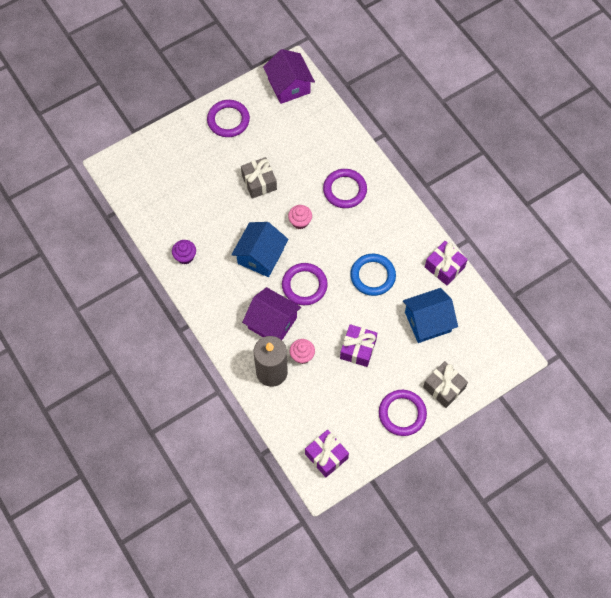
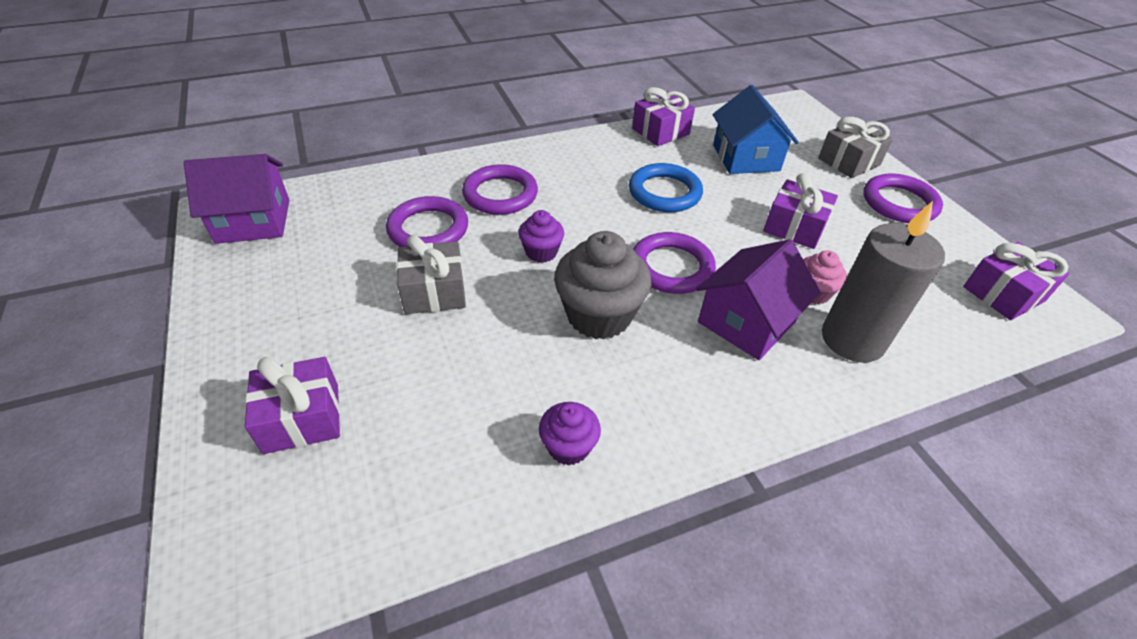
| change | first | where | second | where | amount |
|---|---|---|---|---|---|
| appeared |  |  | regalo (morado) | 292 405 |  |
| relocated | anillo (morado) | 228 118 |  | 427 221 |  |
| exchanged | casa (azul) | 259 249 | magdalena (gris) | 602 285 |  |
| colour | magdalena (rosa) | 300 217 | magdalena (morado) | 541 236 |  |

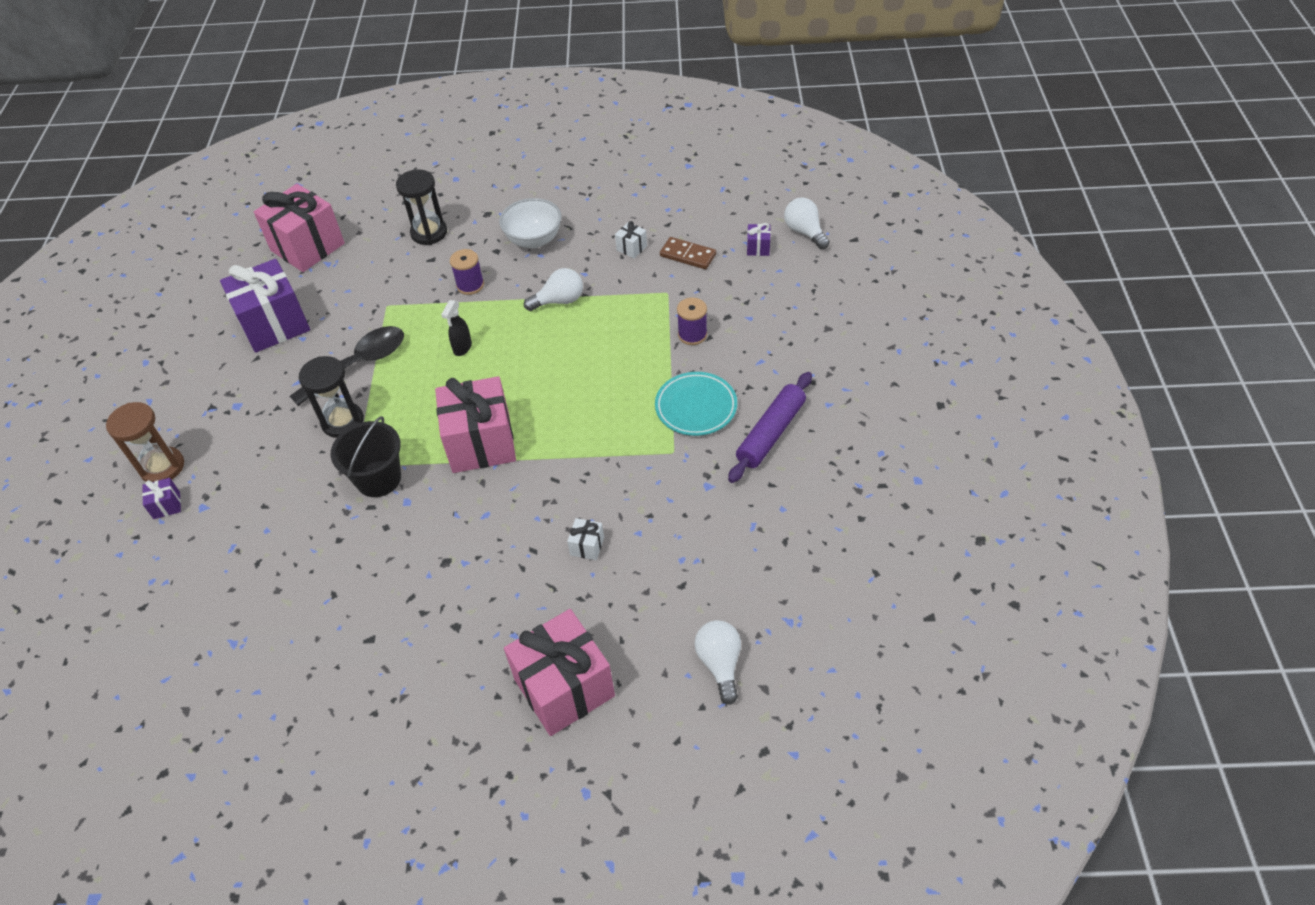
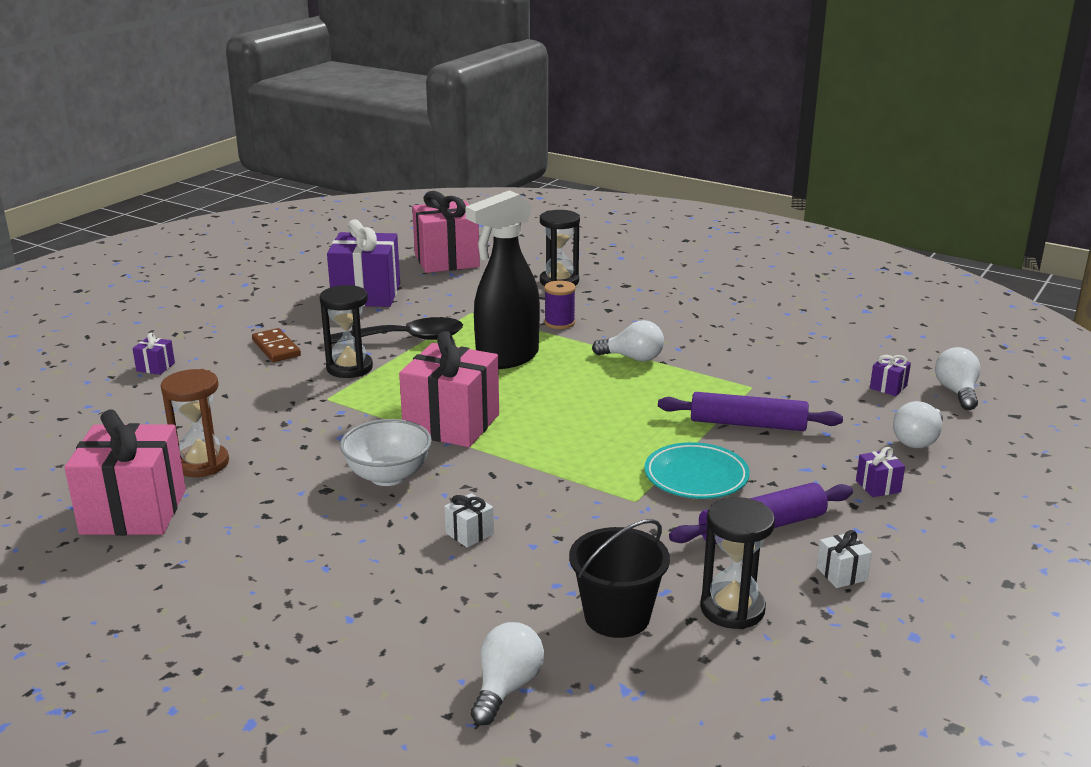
| change | first | where | second | where | amount |
|---|---|---|---|---|---|
| appeared |  |  | reloj de arena (negro) | 737 563 |  |
| appeared |  |  | regalo (morado) | 880 472 |  |
| appeared |  |  | bombilla (blanco) | 918 424 |  |
| relocated | reloj de arena (marrón) | 145 442 |  | 195 423 |  |
| relocated | balde (negro) | 366 456 |  | 619 578 |  |
| relocated | cuenco (blanco) | 530 223 |  | 386 452 |  |
| relocated | regalo (rosa) | 559 672 |  | 125 472 |  |
| relocated | regalo (blanco) | 631 239 |  | 844 559 |  |
| relocated | ficha de dominó (marrón) | 688 253 |  | 276 345 |  |
| exchanged | carrete (morado) | 692 321 | rodillo (morado) | 750 411 |  |
| size | pulverizador (negro) | 456 328 |  | 502 279 | x2.43 |

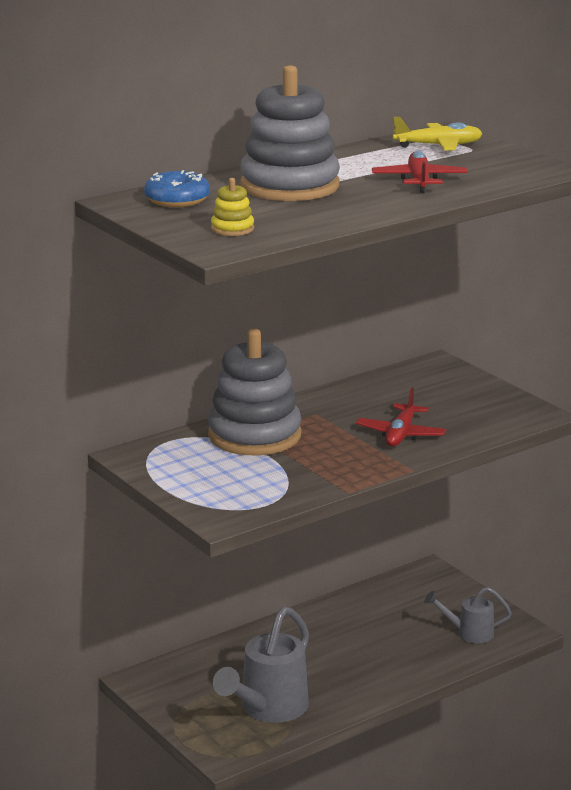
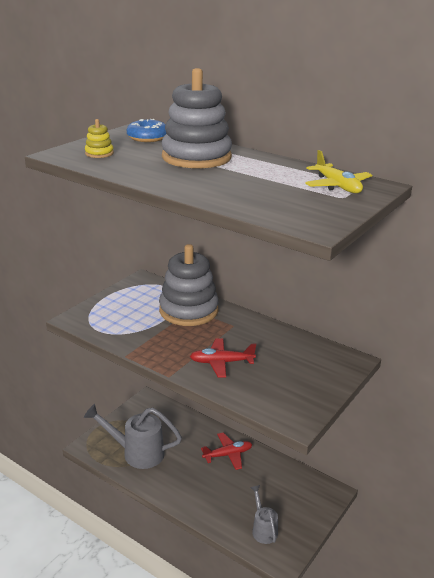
| change | first | where | second | where | amount |
|---|---|---|---|---|---|
| relocated | avión (rojo) | 420 171 |  | 226 451 |  |

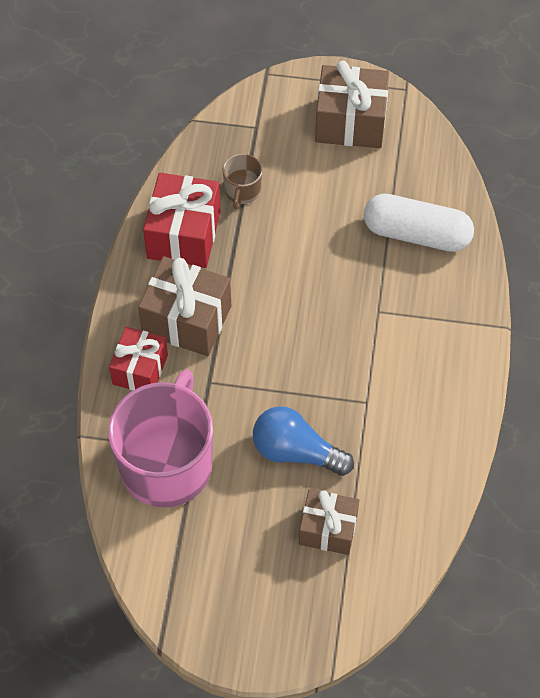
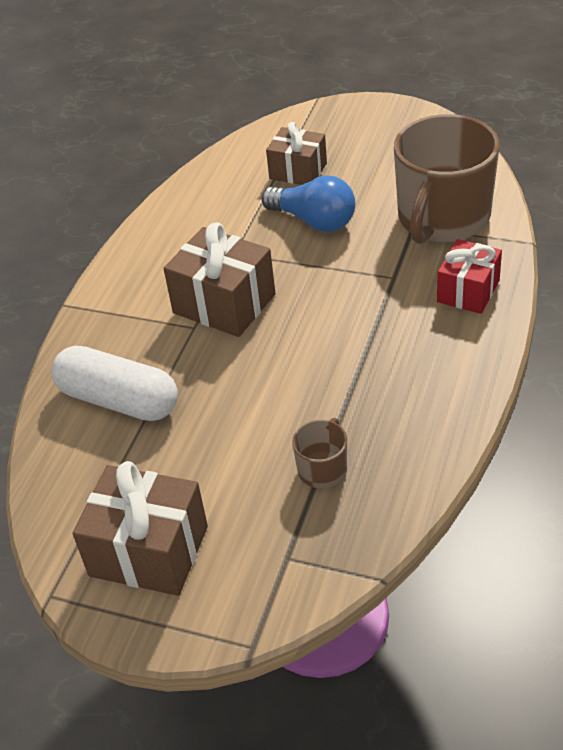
| change | first | where | second | where | amount |
|---|---|---|---|---|---|
| missing | regalo (rojo) | 182 220 |  |  |  |
| relocated | regalo (marrón) | 184 306 |  | 219 279 |  |
| colour | taza (rosa) | 160 438 | taza (marrón) | 446 179 |  |

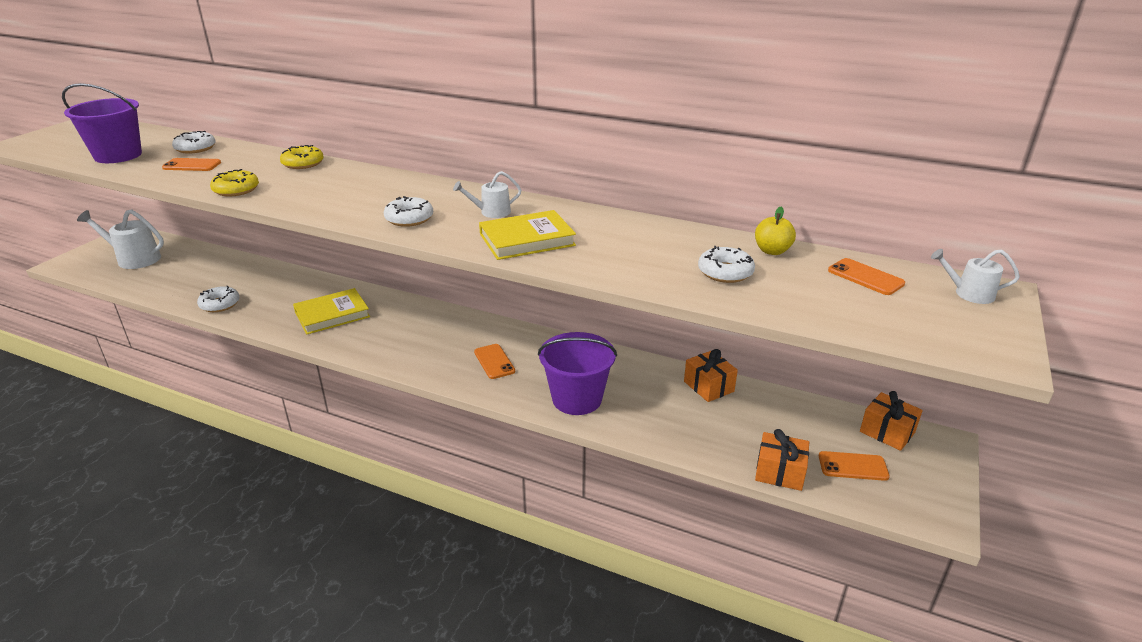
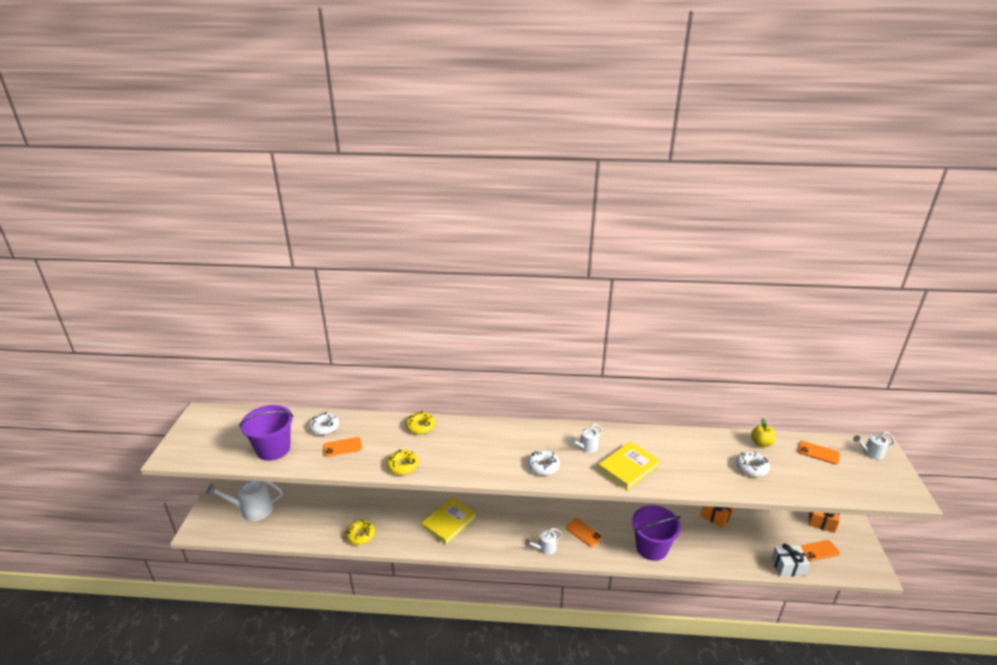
| change | first | where | second | where | amount |
|---|---|---|---|---|---|
| appeared |  |  | regadera (blanco) | 544 541 |  |
| colour | rosquilla (blanco) | 218 299 | rosquilla (amarillo) | 360 532 |  |
| colour | regalo (naranja) | 782 460 | regalo (blanco) | 790 560 |  |

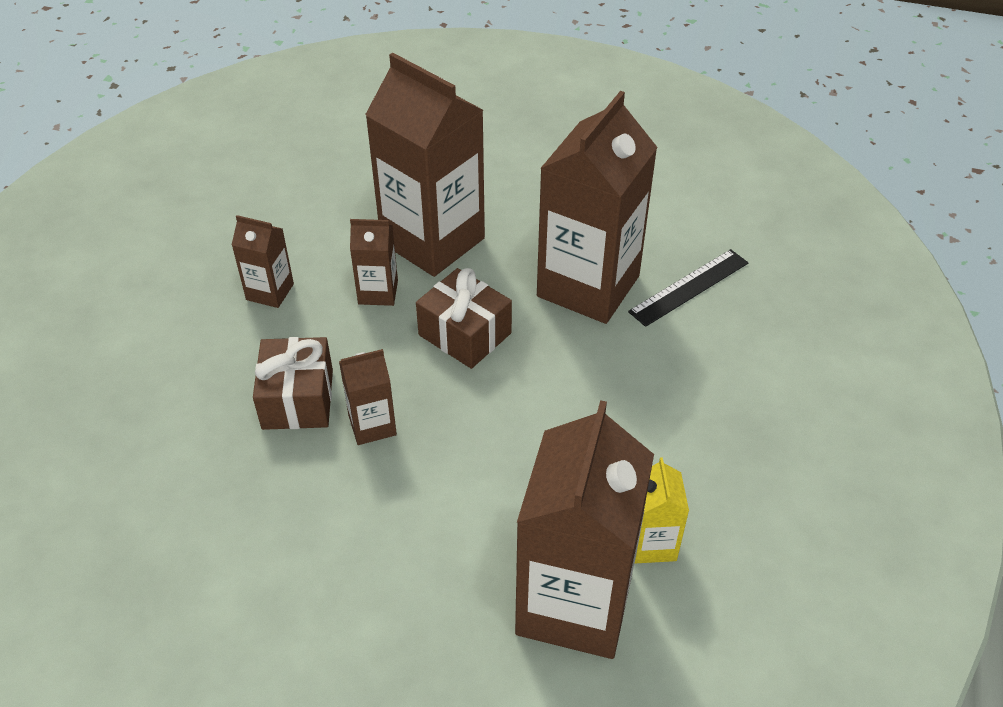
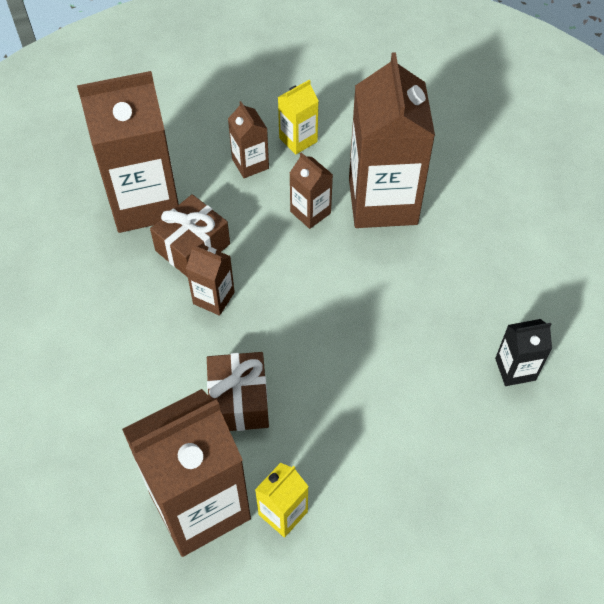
| change | first | where | second | where | amount |
|---|---|---|---|---|---|
| appeared |  |  | cartón de leche (amarillo) | 298 117 |  |
| relocated | regalo (marrón) | 464 318 |  | 238 391 |  |
| relocated | cartón de leche (marrón) | 597 207 |  | 128 152 |  |
| exchanged | regla (negro) | 688 288 | cartón de leche (negro) | 523 352 |  |

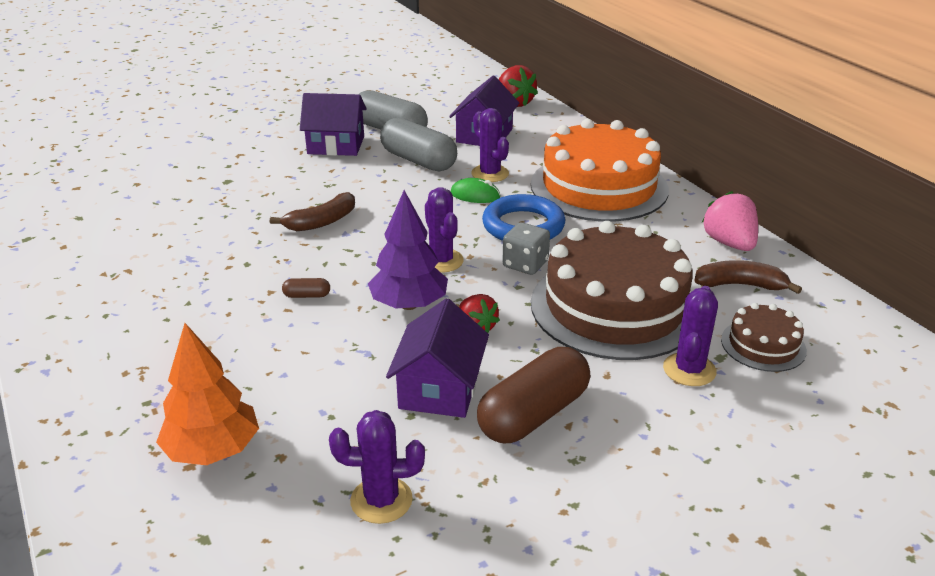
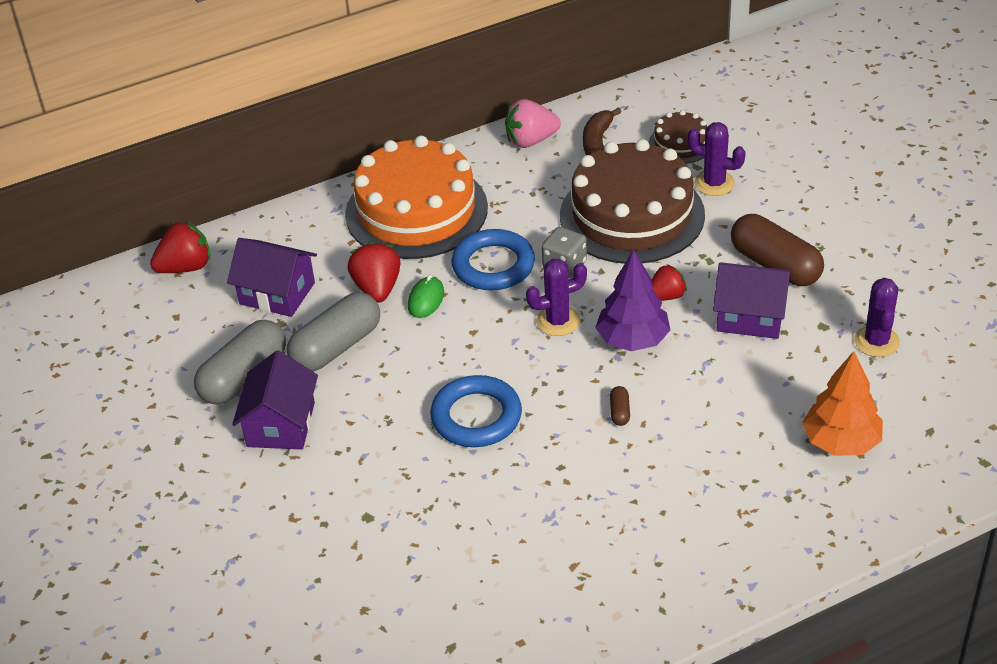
| change | first | where | second | where | amount |
|---|---|---|---|---|---|
| exchanged | plátano (marrón) | 312 211 | anillo (azul) | 476 411 |  |
| exchanged | cactus (morado) | 490 145 | fresa (rojo) | 374 272 |  |

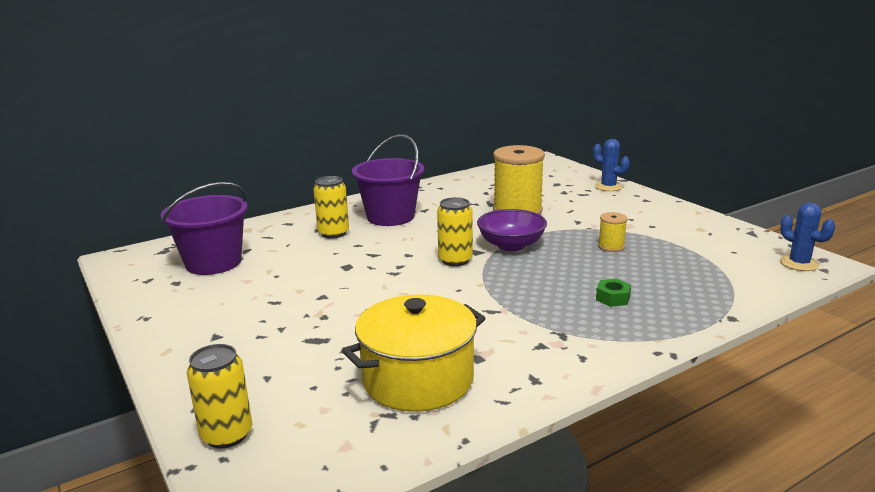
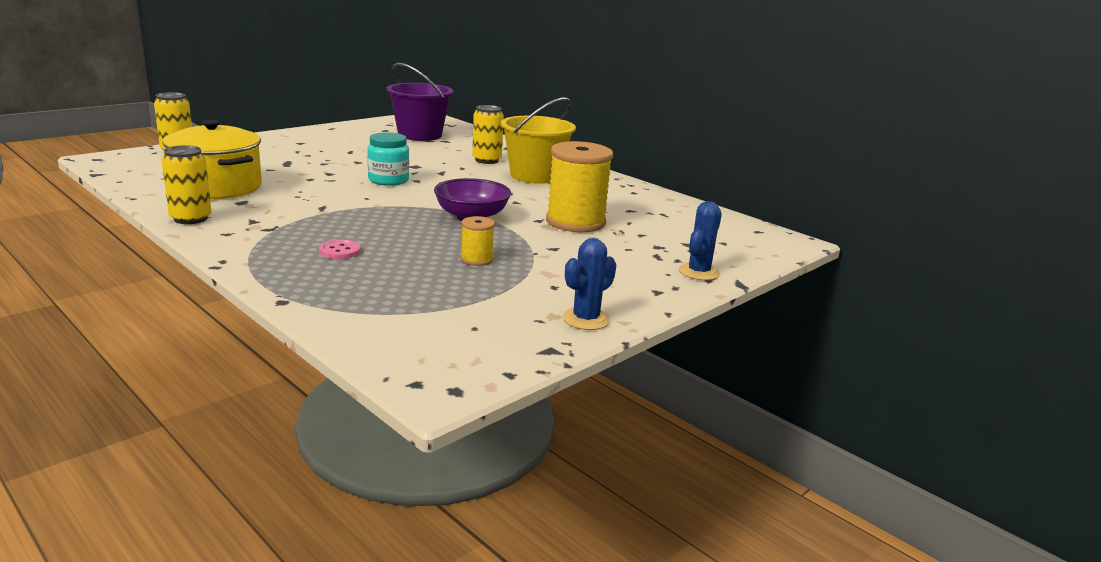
| change | first | where | second | where | amount |
|---|---|---|---|---|---|
| appeared |  |  | tarro (turquesa) | 388 159 |  |
| relocated | lata (amarillo) | 455 231 |  | 186 184 |  |
| relocated | cactus (azul) | 807 237 |  | 589 284 |  |
| exchanged | tuerca (verde) | 613 293 | botón (rosa) | 339 249 |  |
| colour | balde (morado) | 388 180 | balde (amarillo) | 538 140 |  |

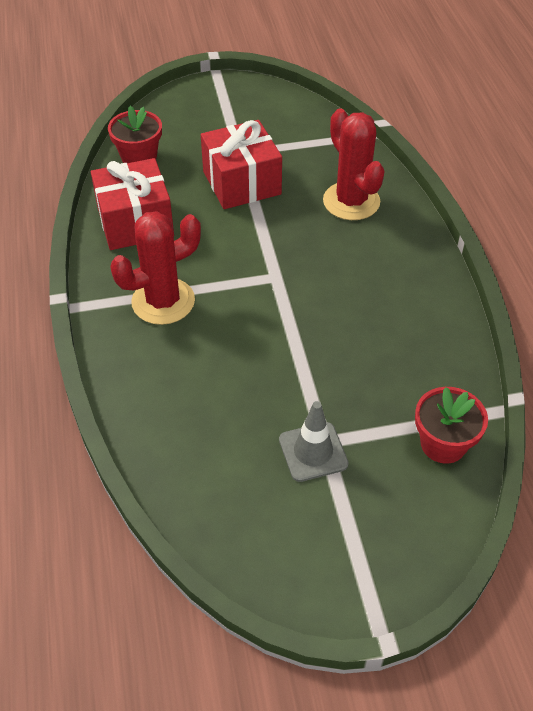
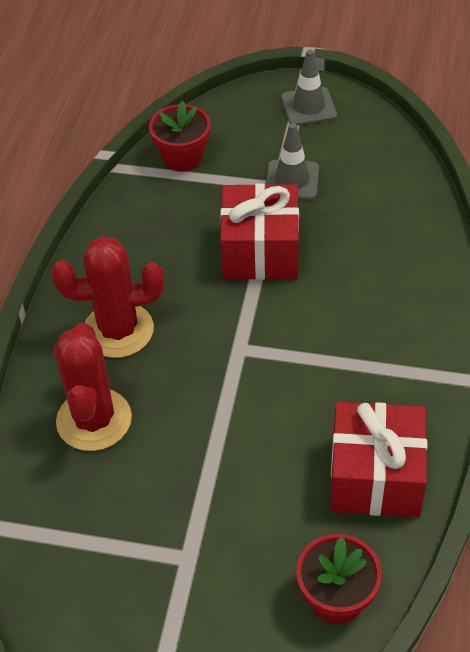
| change | first | where | second | where | amount |
|---|---|---|---|---|---|
| appeared |  |  | cono de tráfico (gris) | 309 88 |  |
| relocated | cactus (rojo) | 155 268 |  | 107 297 |  |
| relocated | regalo (rojo) | 241 164 |  | 259 231 |  |

